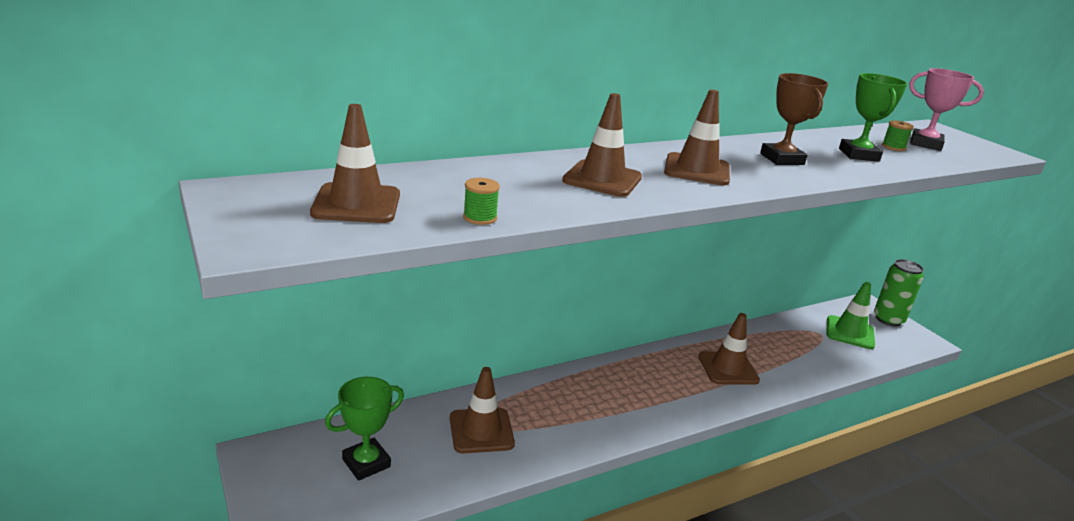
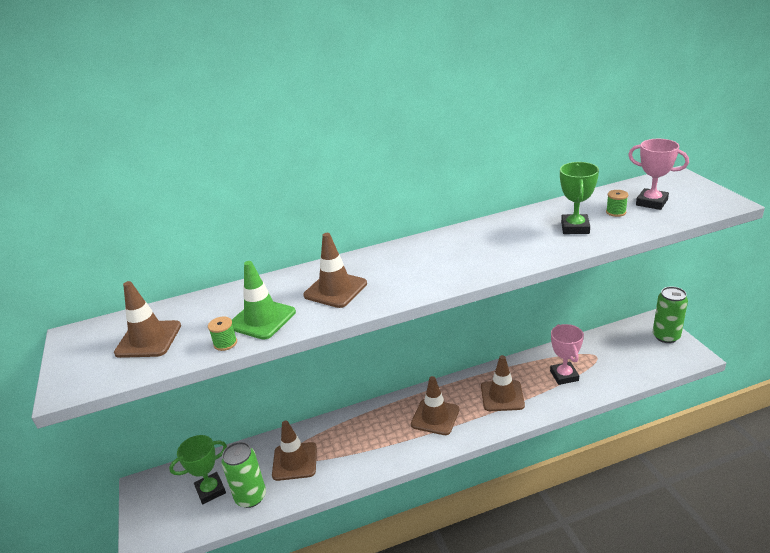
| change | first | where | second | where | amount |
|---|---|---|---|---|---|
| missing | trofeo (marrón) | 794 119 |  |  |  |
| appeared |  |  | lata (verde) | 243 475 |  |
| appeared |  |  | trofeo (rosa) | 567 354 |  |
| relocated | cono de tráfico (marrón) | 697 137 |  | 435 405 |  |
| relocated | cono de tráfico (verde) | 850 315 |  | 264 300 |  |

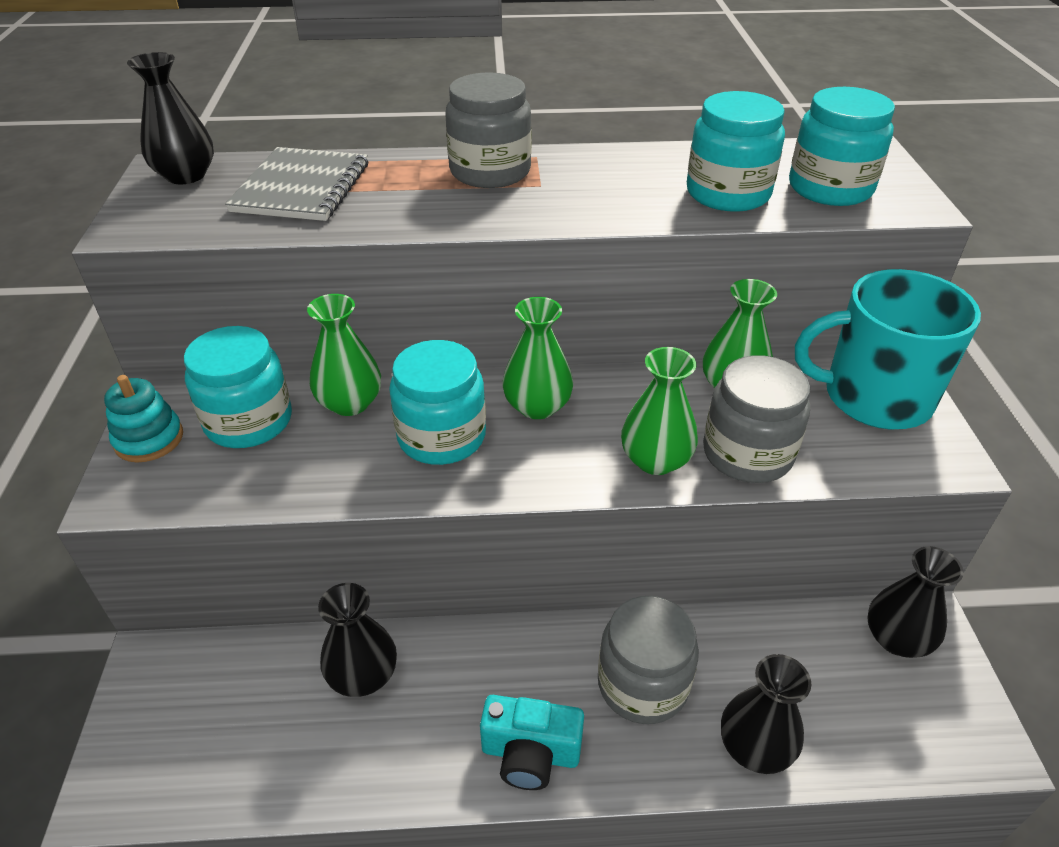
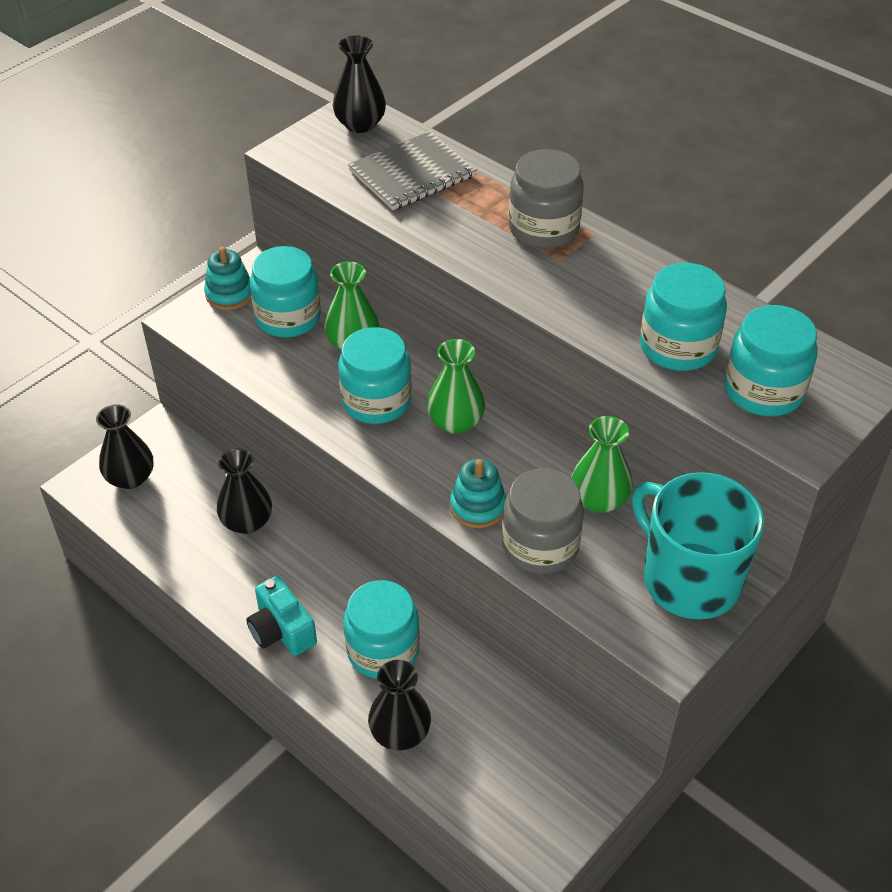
| change | first | where | second | where | amount |
|---|---|---|---|---|---|
| relocated | florero (negro) | 915 602 |  | 124 446 |  |
| exchanged | florero (verde) | 659 411 | juguete apilable (turquesa) | 478 493 |  |
| colour | tarro (gris) | 648 660 | tarro (turquesa) | 381 629 |  |

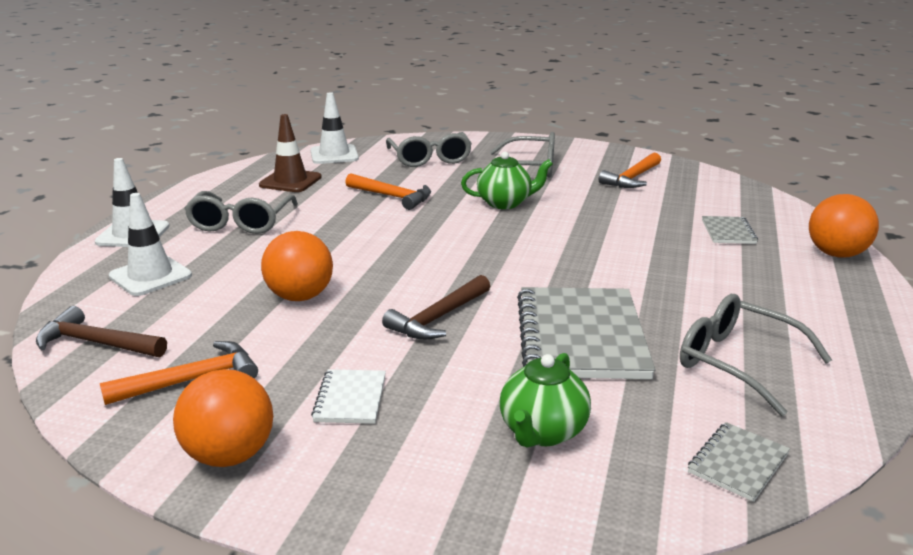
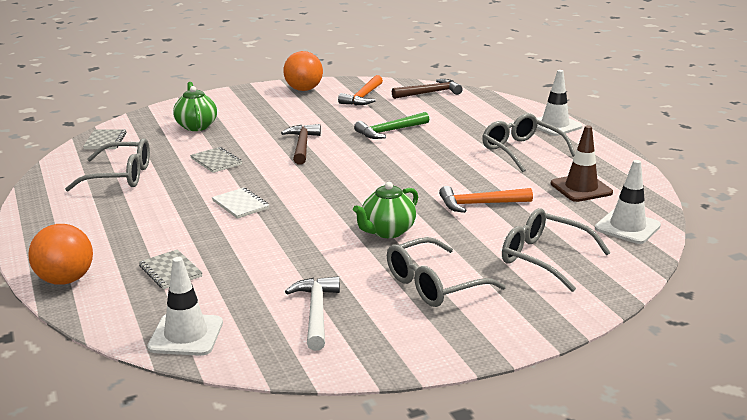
| change | first | where | second | where | amount |
|---|---|---|---|---|---|
| relocated | cono de tráfico (blanco) | 150 244 |  | 185 306 |  |
| relocated | cuaderno (blanco) | 348 396 |  | 240 203 |  |
| exchanged | pelota (naranja) | 297 266 | martillo (verde) | 391 125 |  |
| colour | martillo (naranja) | 630 170 | martillo (blanco) | 312 313 |  |
| size | cuaderno (gris) | 586 333 |  | 216 160 | x0.47 |

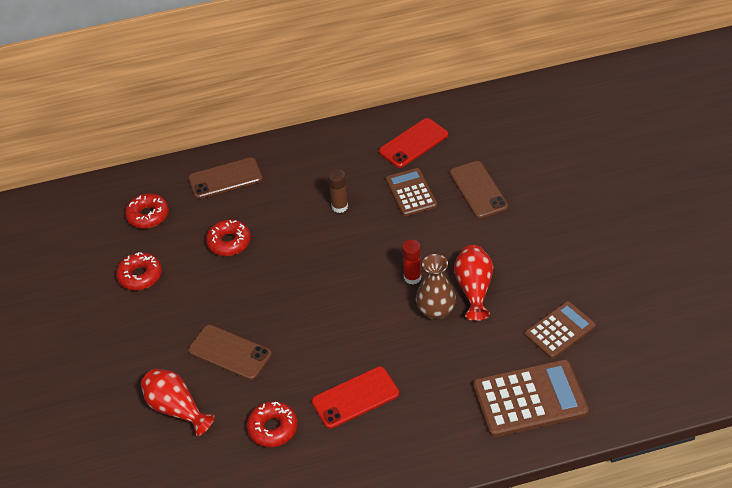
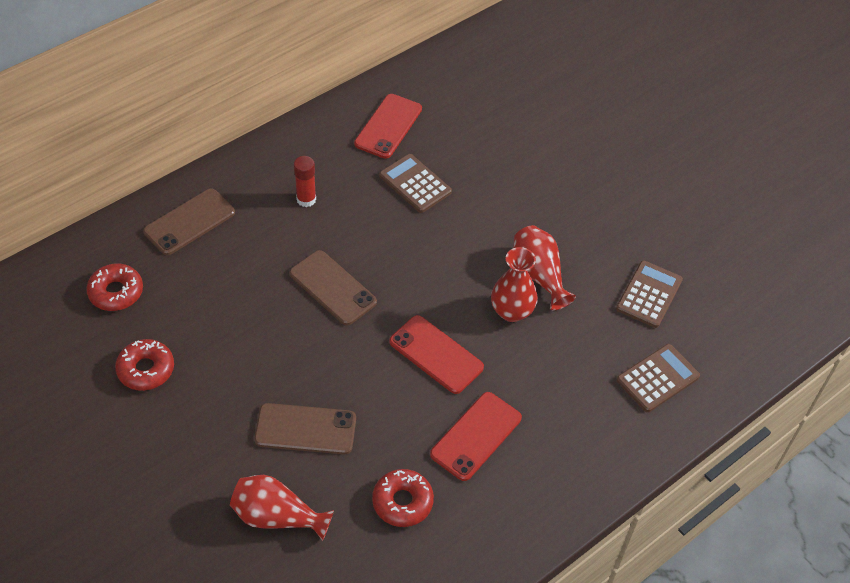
| change | first | where | second | where | amount |
|---|---|---|---|---|---|
| missing | rosquilla (rojo) | 228 237 |  |  |  |
| missing | barra de pegamento (marrón) | 338 191 |  |  |  |
| appeared |  |  | móvil (rojo) | 436 354 |  |
| relocated | barra de pegamento (rojo) | 411 261 |  | 305 181 |  |
| relocated | móvil (marrón) | 479 189 |  | 333 287 |  |
| colour | florero (marrón) | 436 287 | florero (rojo) | 514 284 |  |
| size | calculadora (marrón) | 531 398 |  | 658 378 | x0.64 |

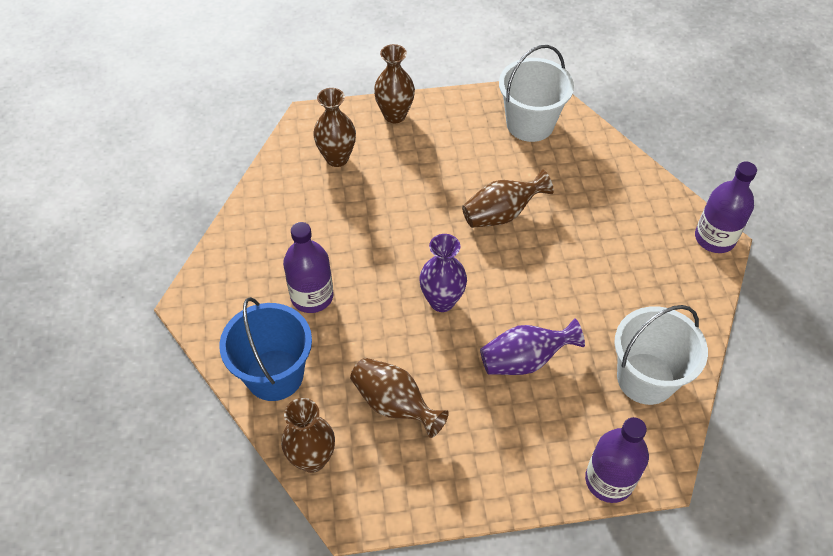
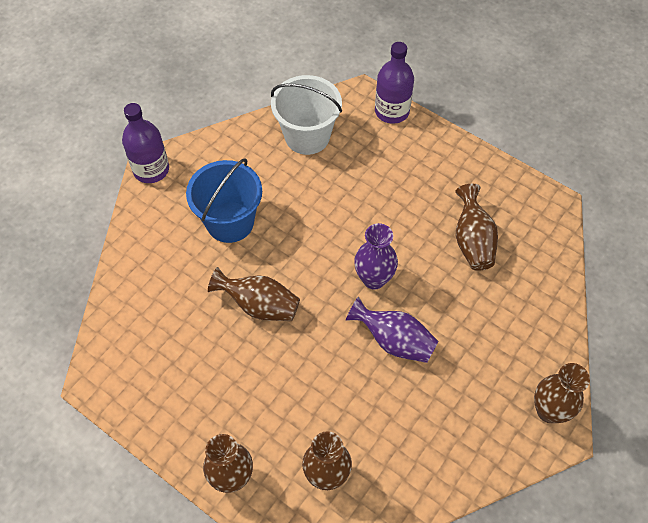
| change | first | where | second | where | amount |
|---|---|---|---|---|---|
| missing | botella (morado) | 308 267 |  |  |  |
| missing | balde (blanco) | 536 93 |  |  |  |
| relocated | balde (azul) | 265 349 |  | 224 200 |  |
| relocated | florero (marrón) | 308 435 |  | 562 393 |  |
| relocated | florero (morado) | 532 346 |  | 392 329 |  |

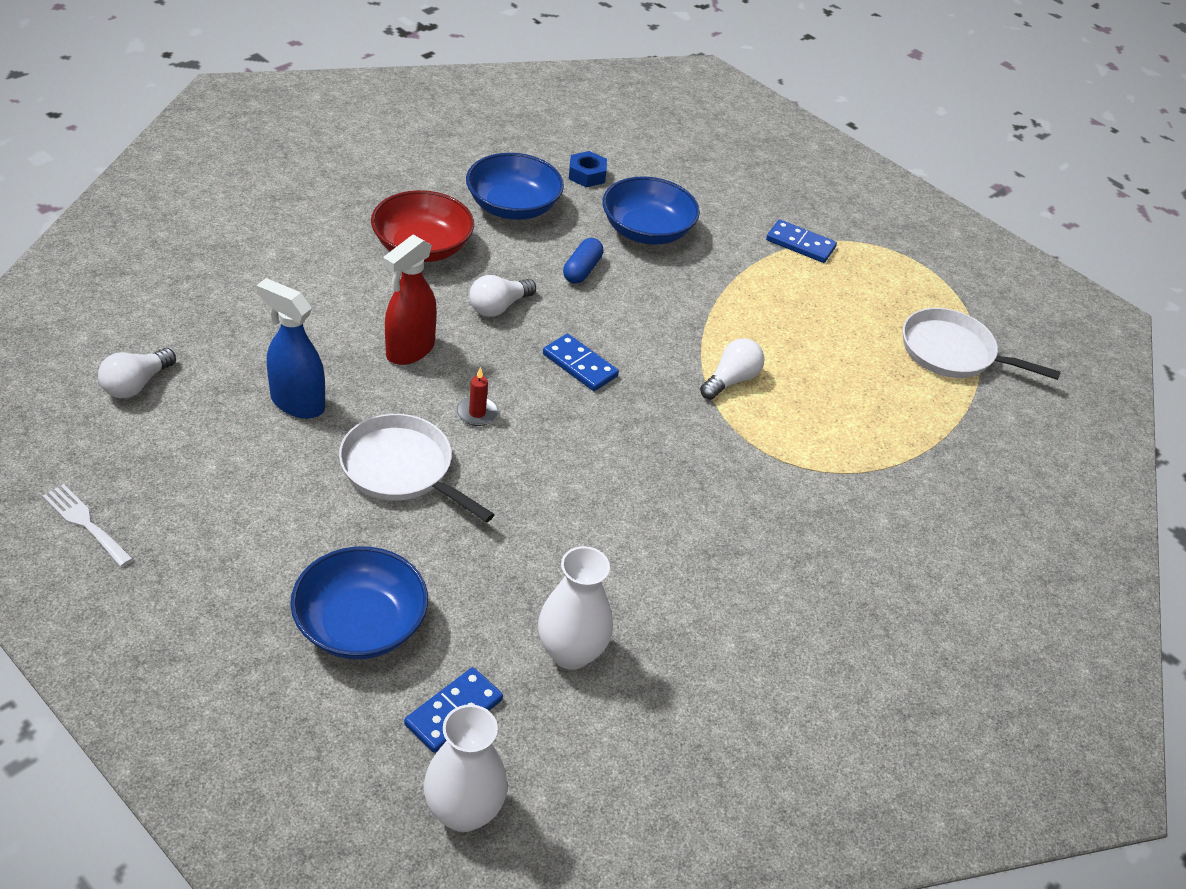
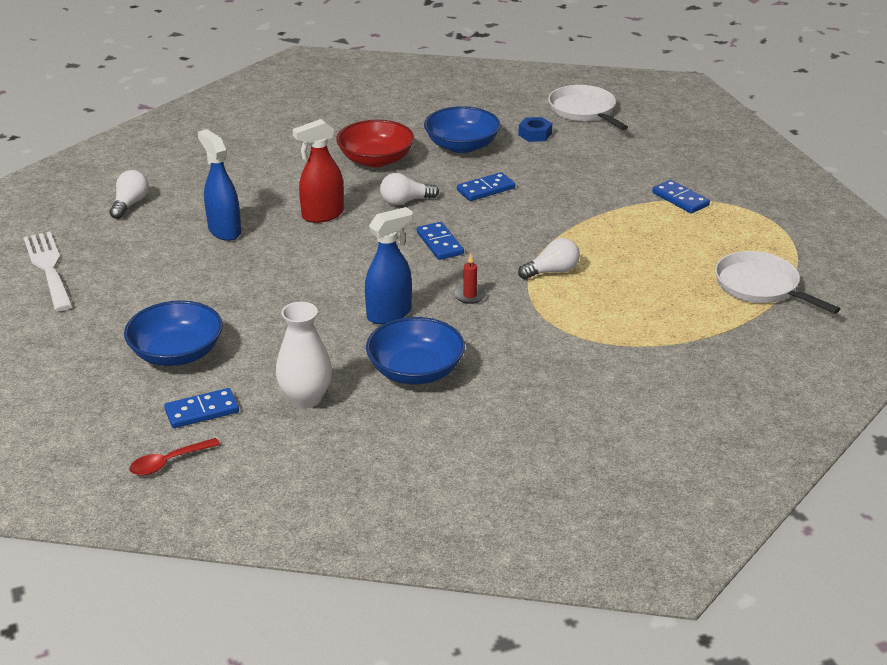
| change | first | where | second | where | amount |
|---|---|---|---|---|---|
| appeared |  |  | pulverizador (azul) | 389 265 |  |
| relocated | sartén (blanco) | 417 468 |  | 588 107 |  |
| relocated | vela (rojo) | 477 396 |  | 470 278 |  |
| relocated | cuenco (azul) | 651 210 |  | 415 350 |  |
| exchanged | florero (blanco) | 466 768 | cuchara (rojo) | 174 456 |  |
| exchanged | cápsula (azul) | 583 261 | ficha de dominó (azul) | 486 186 |  |
| spun | bombilla (blanco) | 137 373 |  | 129 194 | 135 degrees clockwise |
| size | tenedor (blanco) | 87 525 |  | 48 271 | x1.68 |

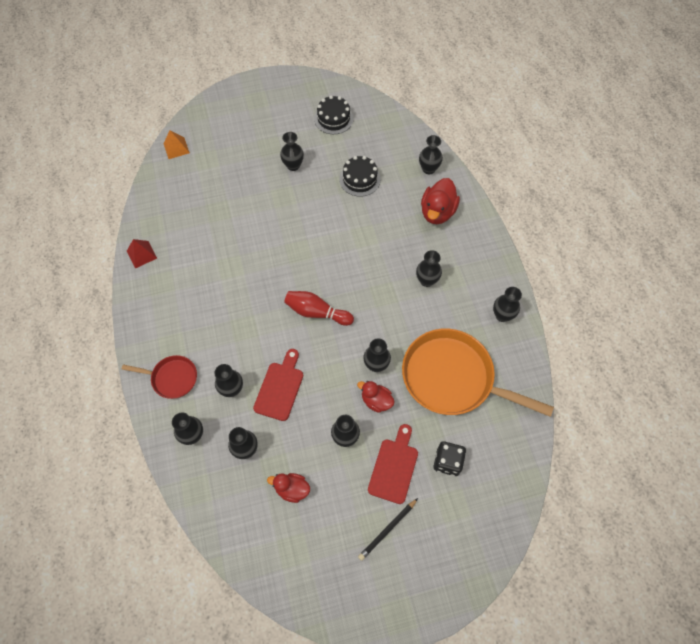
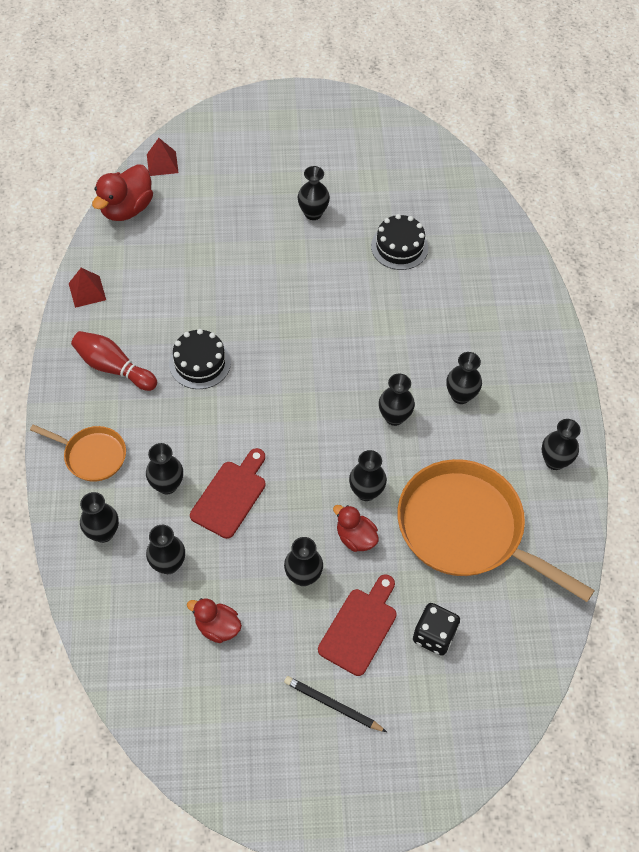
| change | first | where | second | where | amount |
|---|---|---|---|---|---|
| relocated | bolo (rojo) | 319 308 |  | 114 361 |  |
| relocated | tarta (negro) | 333 114 |  | 200 359 |  |
| relocated | florero (negro) | 431 154 |  | 397 400 |  |
| relocated | pato (rojo) | 440 201 |  | 122 192 |  |
| colour | sartén (rojo) | 159 377 | sartén (naranja) | 78 453 |  |
| colour | pirámide (naranja) | 176 144 | pirámide (rojo) | 163 157 |  |
| spun | lápiz (negro) | 388 529 |  | 335 704 | 60 degrees clockwise |

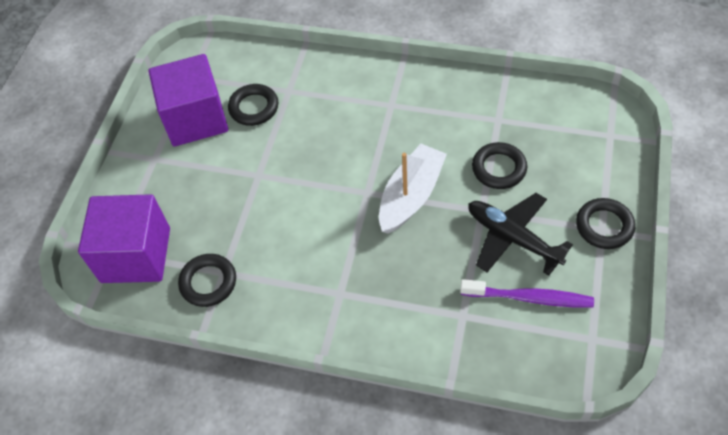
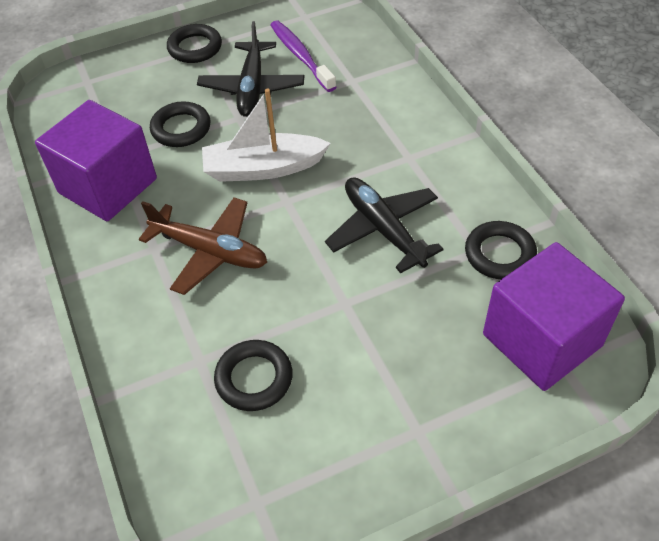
| change | first | where | second | where | amount |
|---|---|---|---|---|---|
| appeared |  |  | avión (marrón) | 203 246 |  |
| appeared |  |  | avión (negro) | 384 225 |  |
| relocated | cubo (morado) | 188 100 |  | 96 160 |  |

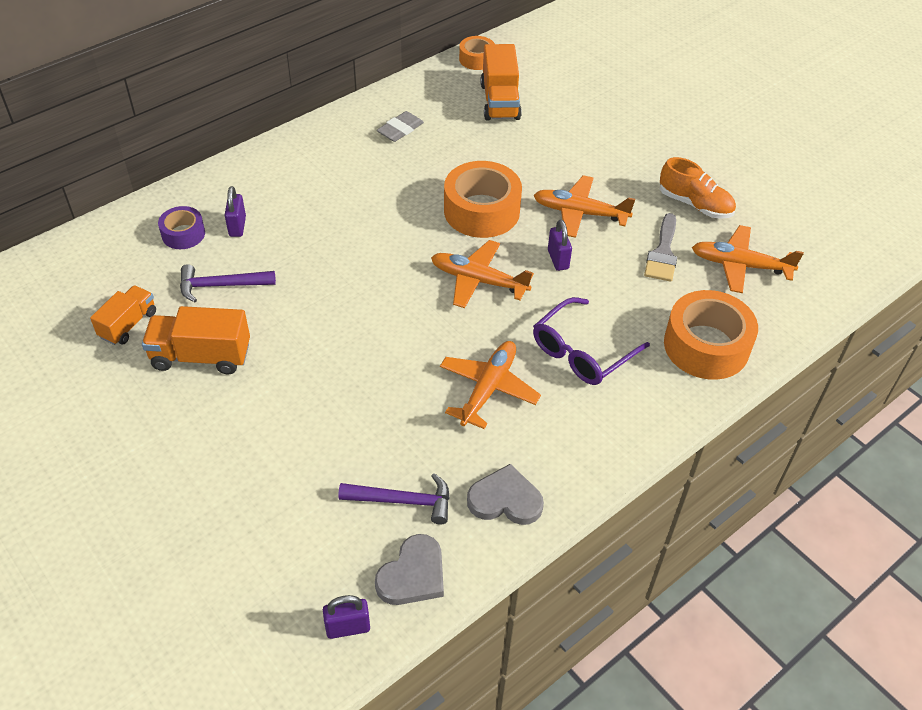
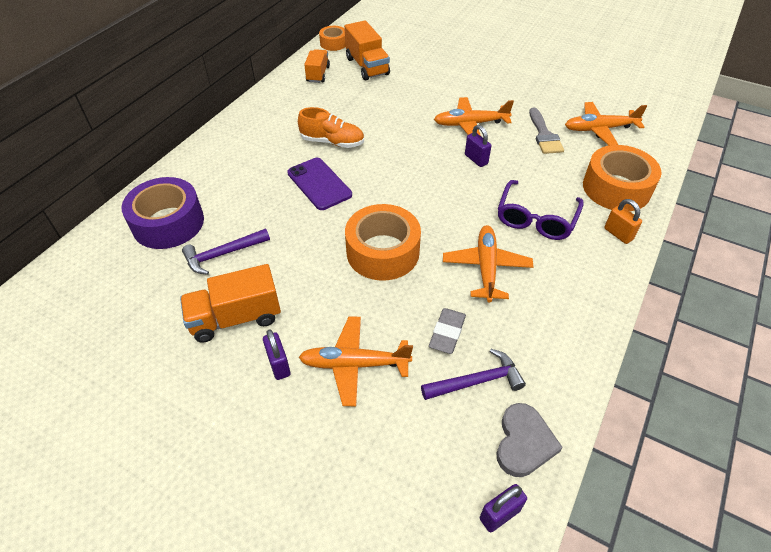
| change | first | where | second | where | amount |
|---|---|---|---|---|---|
| missing | corazón (gris) | 505 494 |  |  |  |
| appeared |  |  | móvil (morado) | 319 184 |  |
| appeared |  |  | candado (naranja) | 623 221 |  |
| relocated | camión (naranja) | 123 315 |  | 317 66 |  |
| relocated | candado (morado) | 235 211 |  | 277 354 |  |
| relocated | goma de borrar (gris) | 400 126 |  | 447 331 |  |
| relocated | avión (naranja) | 482 274 |  | 356 361 |  |
| relocated | cinta adhesiva (naranja) | 483 199 |  | 383 242 |  |
| relocated | zapato (naranja) | 698 188 |  | 331 127 |  |
| size | cinta adhesiva (morado) | 181 227 |  | 163 213 | x1.84 |

